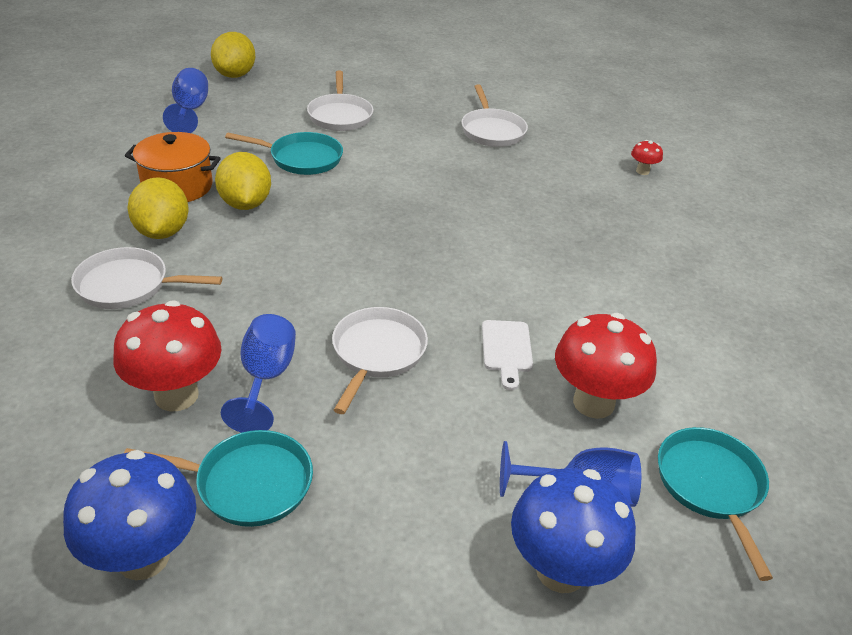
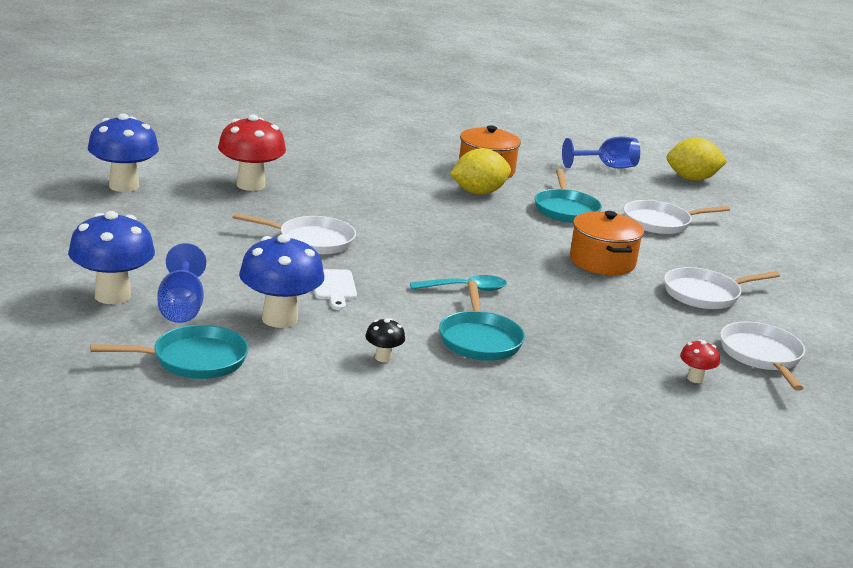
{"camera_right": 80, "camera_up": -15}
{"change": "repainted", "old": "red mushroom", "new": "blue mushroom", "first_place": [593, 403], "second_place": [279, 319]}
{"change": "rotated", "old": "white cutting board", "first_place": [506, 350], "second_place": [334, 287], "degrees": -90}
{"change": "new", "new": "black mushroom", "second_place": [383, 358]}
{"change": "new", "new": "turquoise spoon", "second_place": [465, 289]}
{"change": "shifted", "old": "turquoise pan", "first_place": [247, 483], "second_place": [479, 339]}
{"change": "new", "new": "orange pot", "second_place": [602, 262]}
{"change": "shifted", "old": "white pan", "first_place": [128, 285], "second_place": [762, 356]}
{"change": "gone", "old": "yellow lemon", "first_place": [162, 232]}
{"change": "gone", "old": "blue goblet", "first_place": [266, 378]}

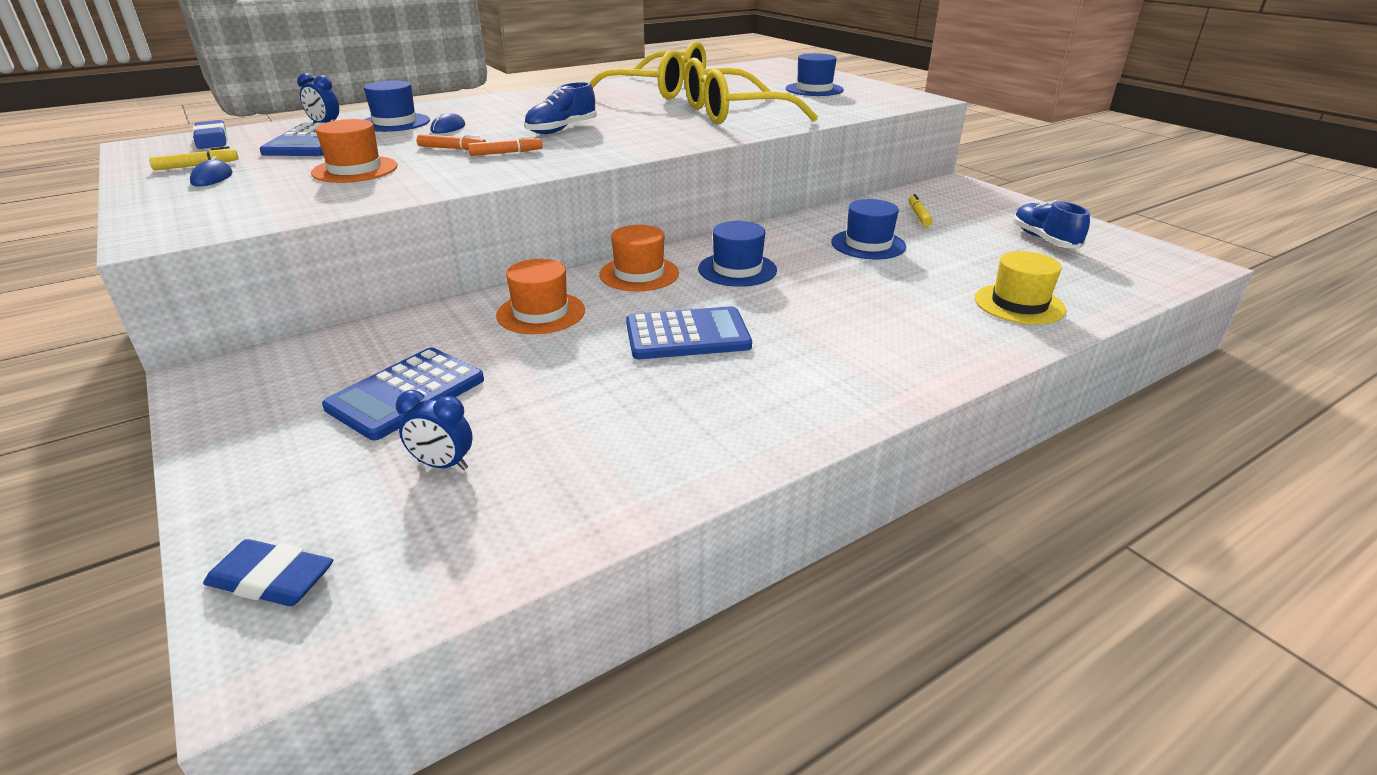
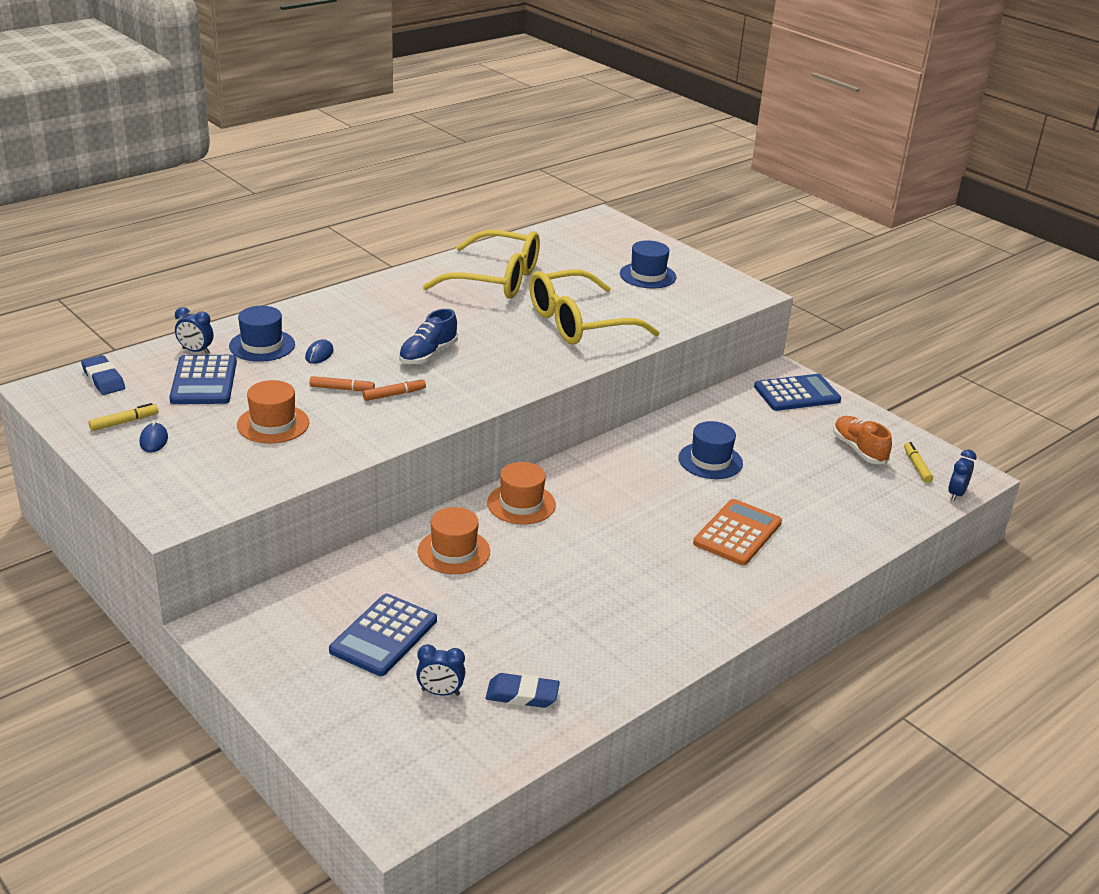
{"camera_right": -10, "camera_up": 0}
{"change": "shifted", "old": "blue eraser", "first_place": [271, 580], "second_place": [522, 695]}
{"change": "new", "new": "orange calculator", "second_place": [737, 533]}
{"change": "shifted", "old": "blue calculator", "first_place": [687, 335], "second_place": [797, 394]}
{"change": "repainted", "old": "blue shoe", "new": "orange shoe", "first_place": [1044, 240], "second_place": [859, 450]}
{"change": "shifted", "old": "yellow marker", "first_place": [918, 216], "second_place": [916, 466]}
{"change": "new", "new": "blue clock", "second_place": [956, 494]}
{"change": "gone", "old": "blue hat", "first_place": [737, 269]}
{"change": "gone", "old": "yellow hat", "first_place": [1019, 304]}

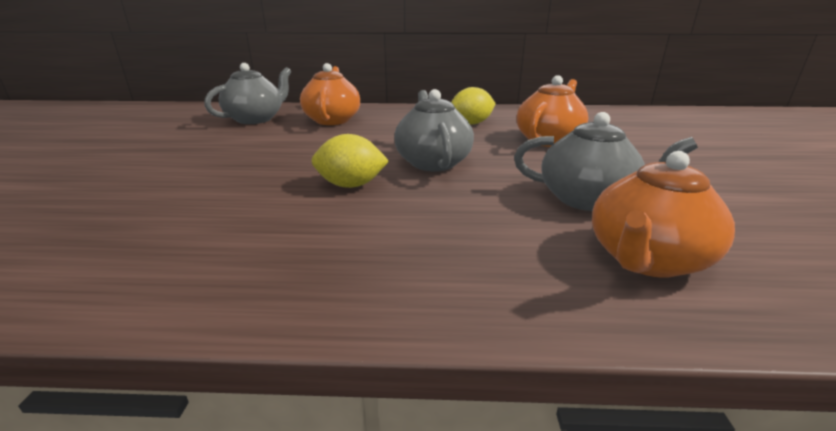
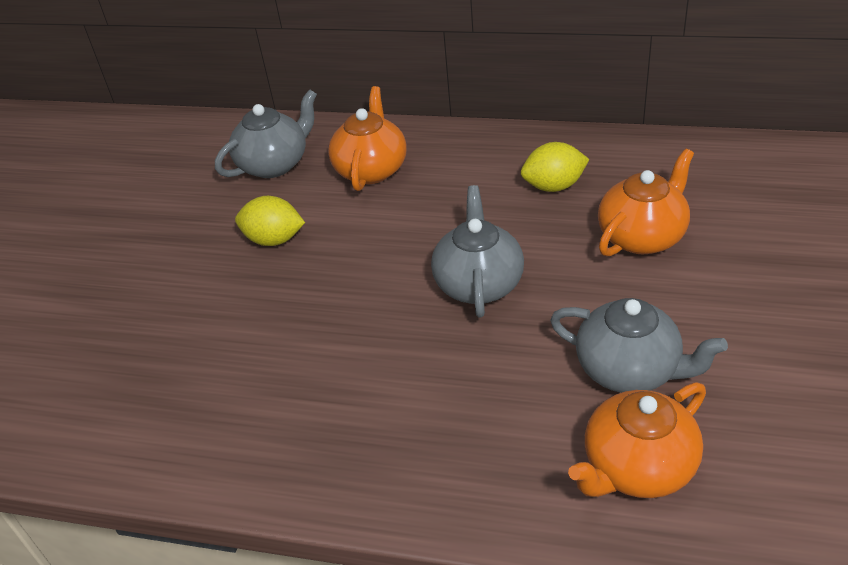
{"camera_right": 15, "camera_up": 15}
{"change": "shifted", "old": "yellow lemon", "first_place": [351, 185], "second_place": [274, 240]}

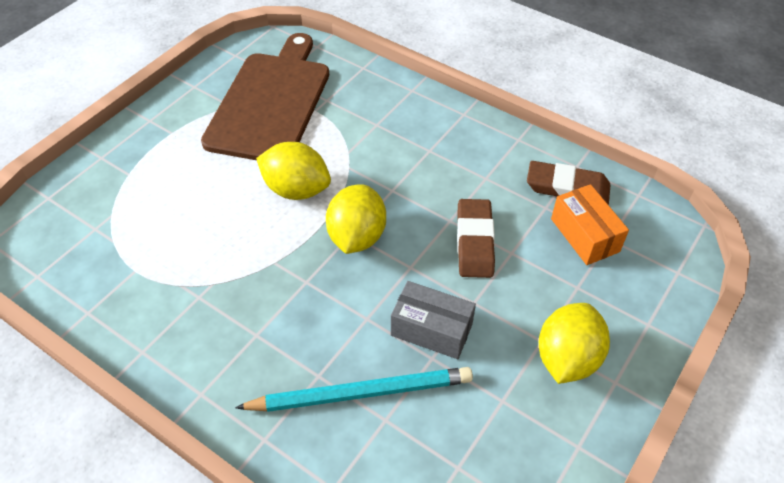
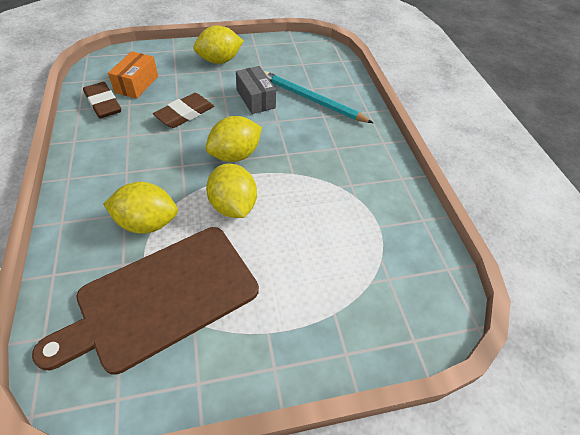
{"camera_right": -140, "camera_up": 0}
{"change": "new", "new": "yellow lemon", "second_place": [147, 223]}

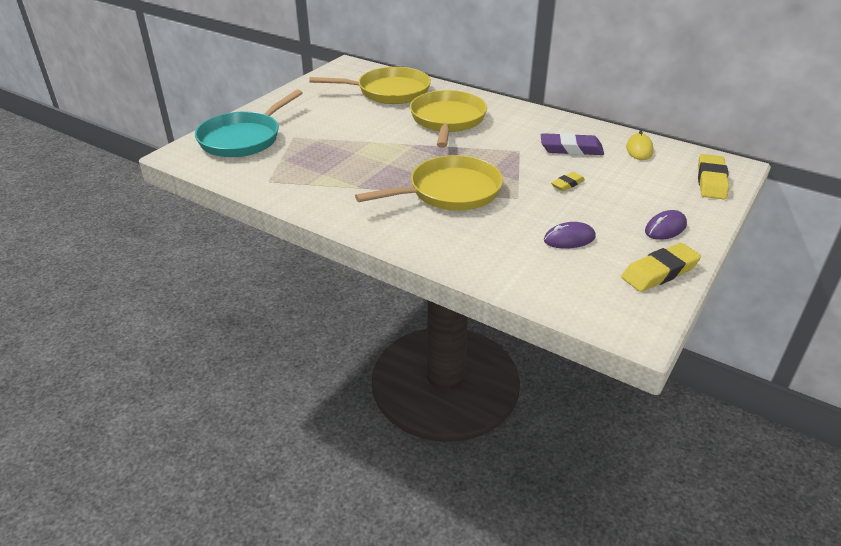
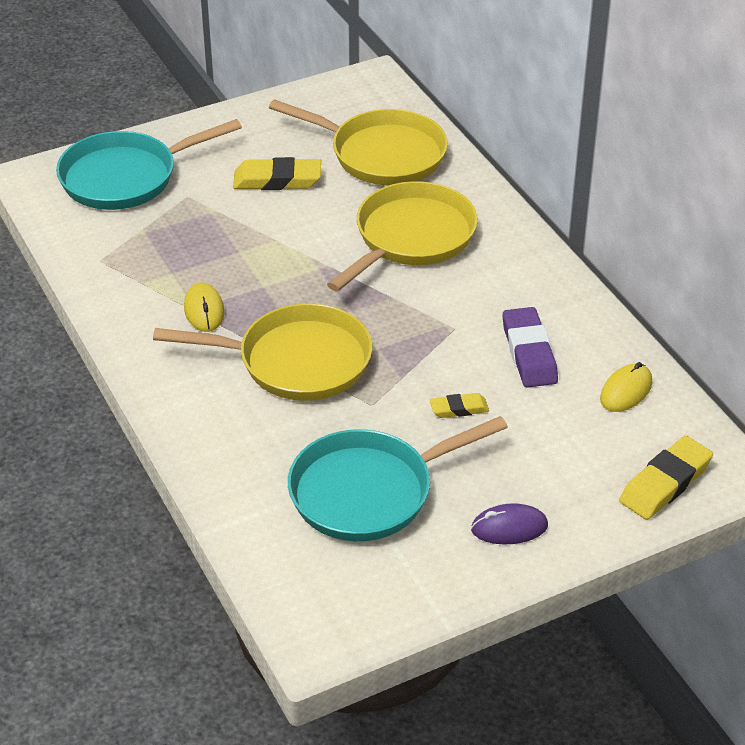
{"camera_right": 30, "camera_up": 5}
{"change": "new", "new": "yellow mouse", "second_place": [204, 310]}
{"change": "shifted", "old": "yellow eraser", "first_place": [659, 272], "second_place": [277, 180]}
{"change": "swapped", "old": "purple mouse", "new": "turquoise pan", "first_place": [569, 239], "second_place": [369, 491]}
{"change": "rotated", "old": "purple eraser", "first_place": [571, 149], "second_place": [529, 353], "degrees": 45}

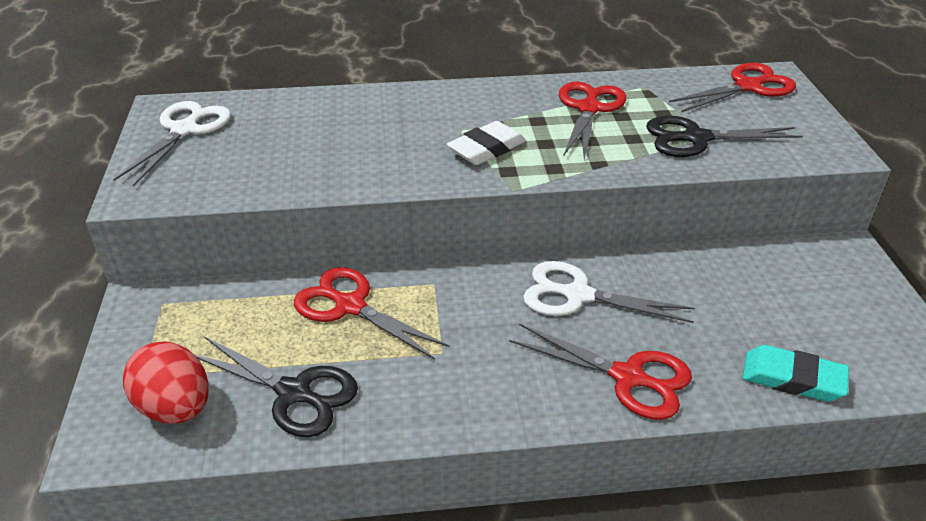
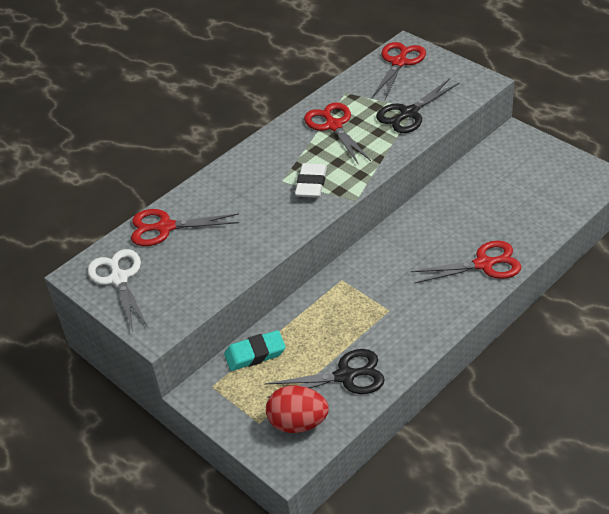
{"camera_right": -35, "camera_up": 5}
{"change": "shifted", "old": "red scissors", "first_place": [350, 306], "second_place": [165, 227]}
{"change": "shifted", "old": "turquoise eraser", "first_place": [792, 378], "second_place": [255, 354]}
{"change": "gone", "old": "white scissors", "first_place": [578, 295]}

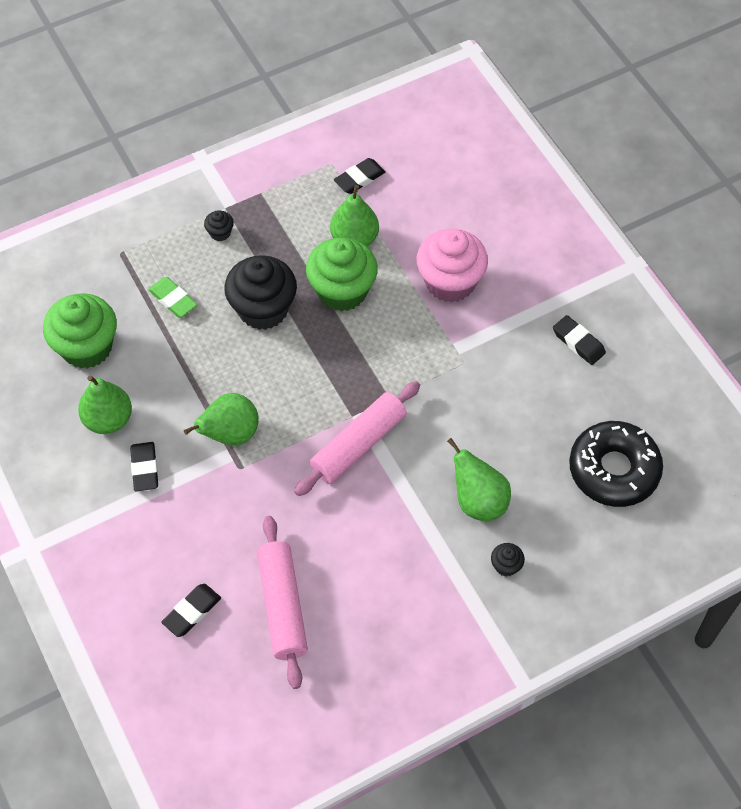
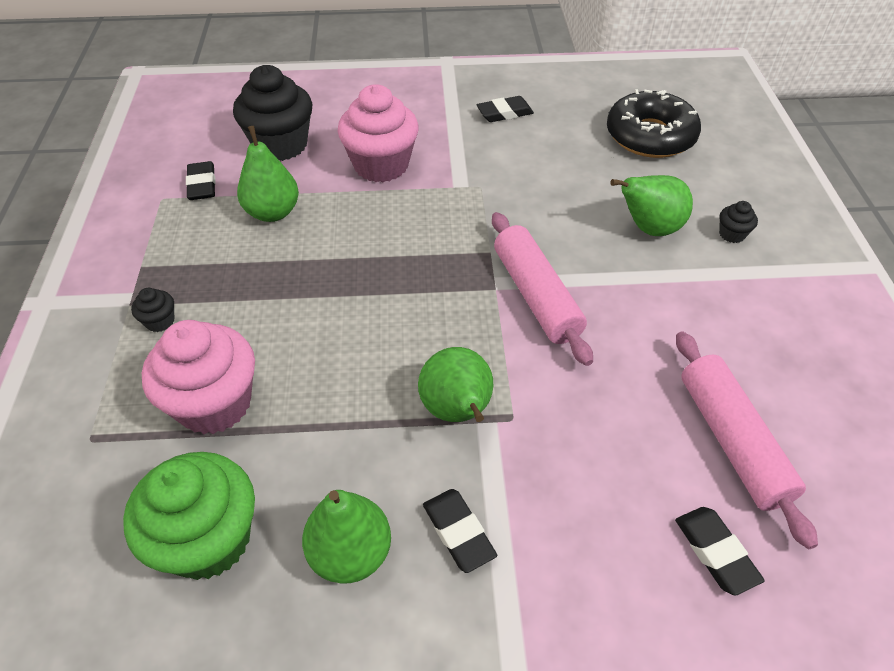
{"camera_right": -65, "camera_up": -10}
{"change": "swapped", "old": "green eraser", "new": "pink cupcake", "first_place": [173, 299], "second_place": [214, 403]}
{"change": "shifted", "old": "black cupcake", "first_place": [263, 309], "second_place": [281, 145]}
{"change": "rotated", "old": "black eraser", "first_place": [144, 468], "second_place": [458, 532], "degrees": 45}
{"change": "rotated", "old": "pink rolling pin", "first_place": [283, 606], "second_place": [732, 440], "degrees": 60}
{"change": "gone", "old": "green cupcake", "first_place": [342, 291]}

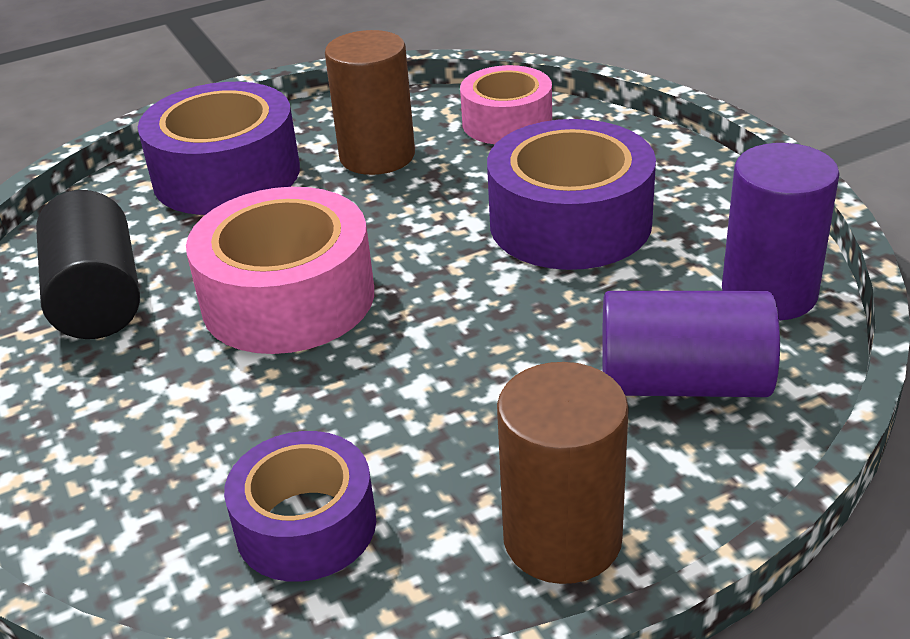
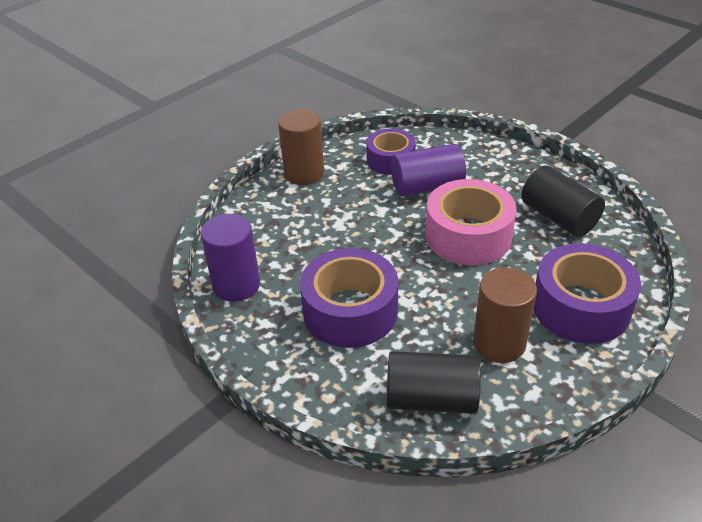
{"camera_right": 160, "camera_up": 5}
{"change": "swapped", "old": "pink tape", "new": "black cylinder", "first_place": [507, 122], "second_place": [431, 399]}
{"change": "shifted", "old": "purple cylinder", "first_place": [683, 383], "second_place": [427, 186]}

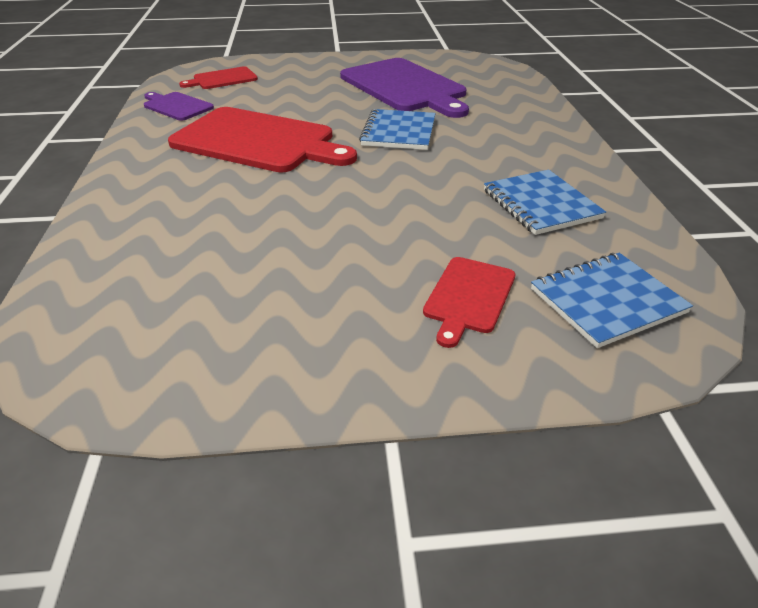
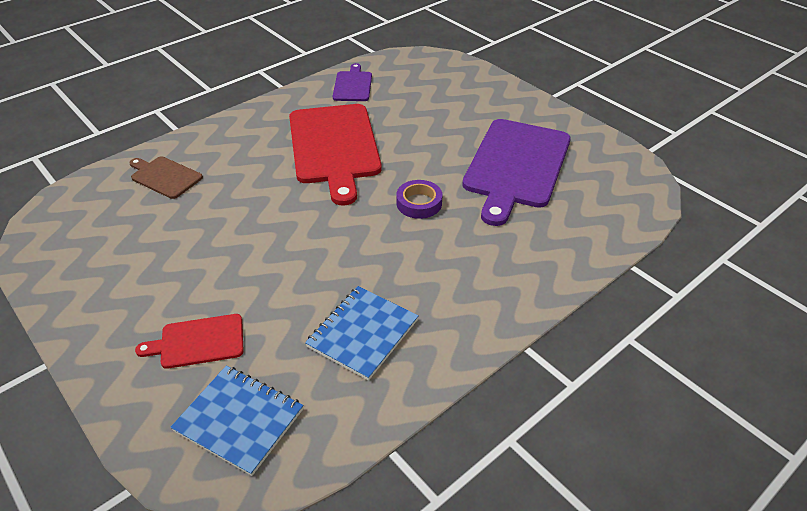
{"camera_right": 55, "camera_up": 5}
{"change": "new", "new": "brown cutting board", "second_place": [165, 176]}
{"change": "swapped", "old": "blue notebook", "new": "purple tape", "first_place": [398, 132], "second_place": [419, 203]}
{"change": "gone", "old": "red cutting board", "first_place": [222, 79]}

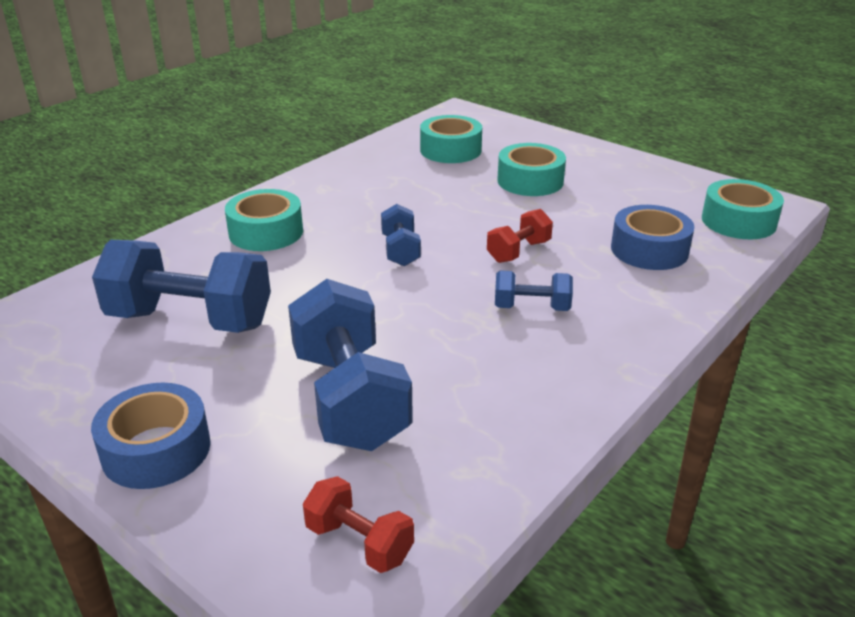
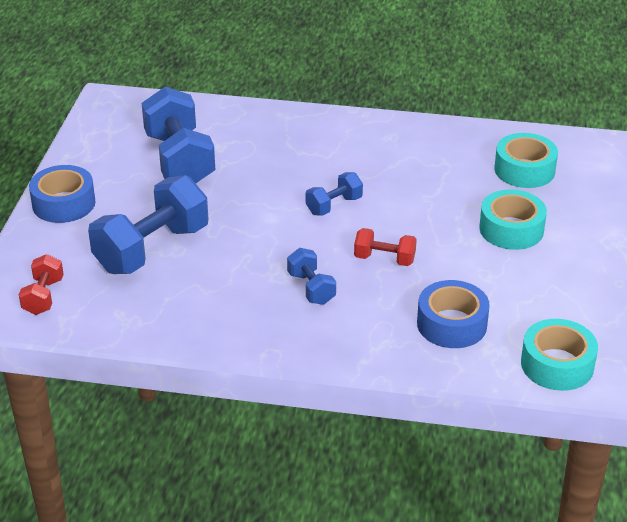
{"camera_right": 60, "camera_up": 5}
{"change": "gone", "old": "turquoise tape", "first_place": [266, 232]}

